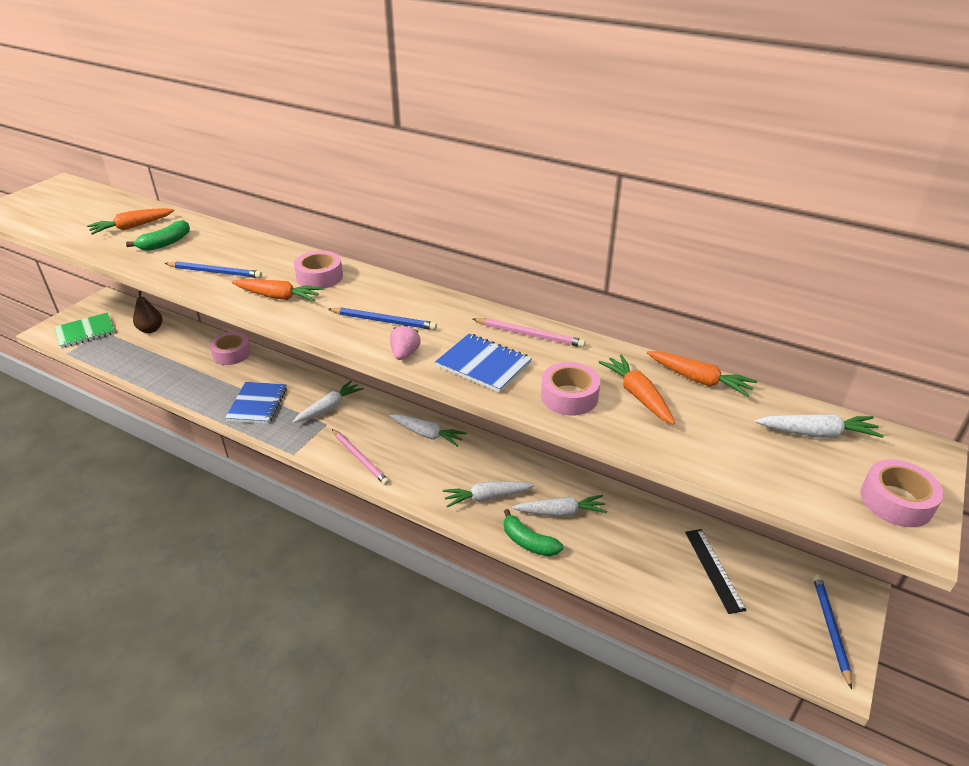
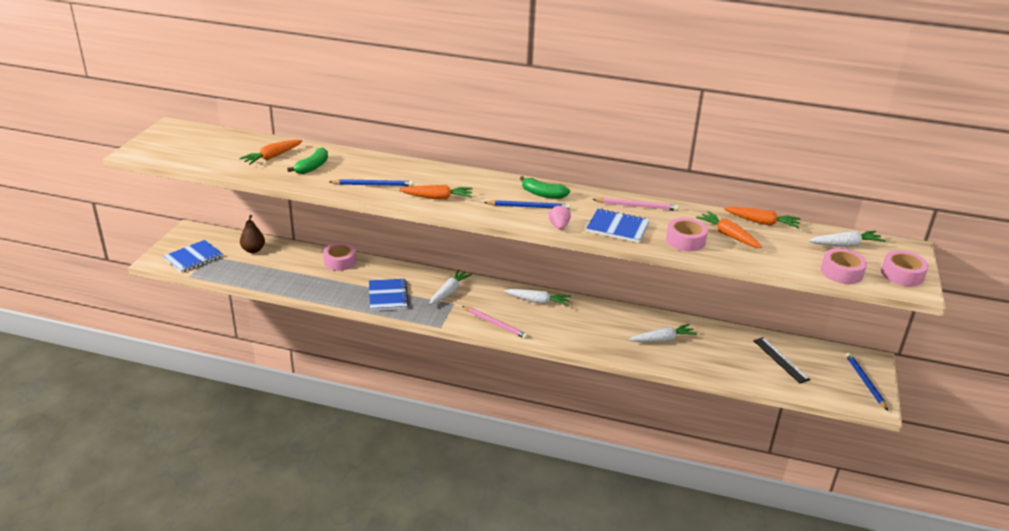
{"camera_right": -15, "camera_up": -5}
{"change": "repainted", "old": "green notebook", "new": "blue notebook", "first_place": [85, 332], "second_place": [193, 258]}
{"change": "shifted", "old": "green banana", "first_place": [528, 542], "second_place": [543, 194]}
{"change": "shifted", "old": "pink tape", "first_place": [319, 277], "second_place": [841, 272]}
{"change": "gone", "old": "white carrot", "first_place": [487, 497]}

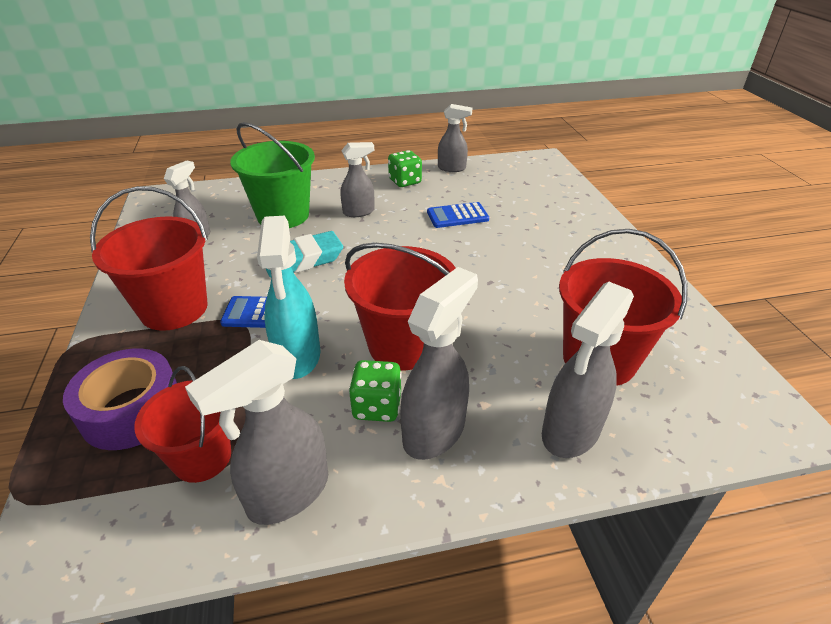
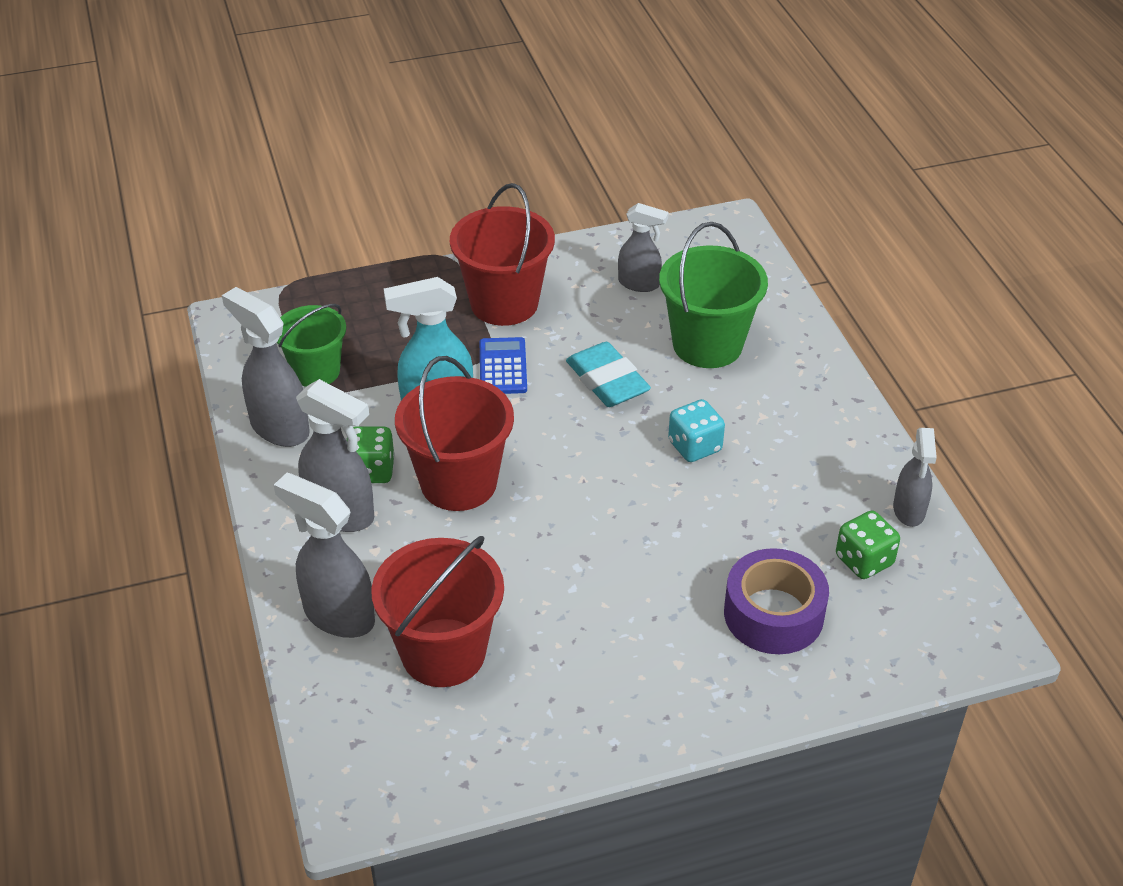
{"camera_right": 85, "camera_up": 5}
{"change": "repainted", "old": "red bucket", "new": "green bucket", "first_place": [202, 457], "second_place": [316, 371]}
{"change": "new", "new": "turquoise dice", "second_place": [694, 446]}
{"change": "shifted", "old": "purple tape", "first_place": [132, 410], "second_place": [773, 614]}
{"change": "shifted", "old": "green dice", "first_place": [405, 181], "second_place": [864, 560]}
{"change": "gone", "old": "grey spray bottle", "first_place": [359, 212]}
{"change": "gone", "old": "blue calculator", "first_place": [457, 216]}

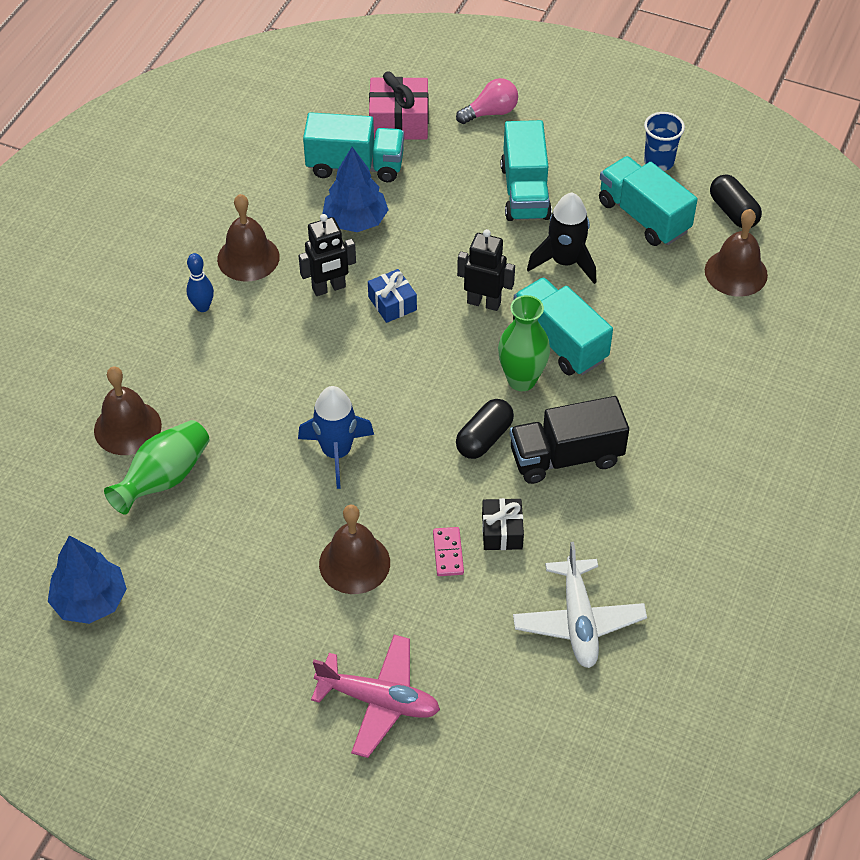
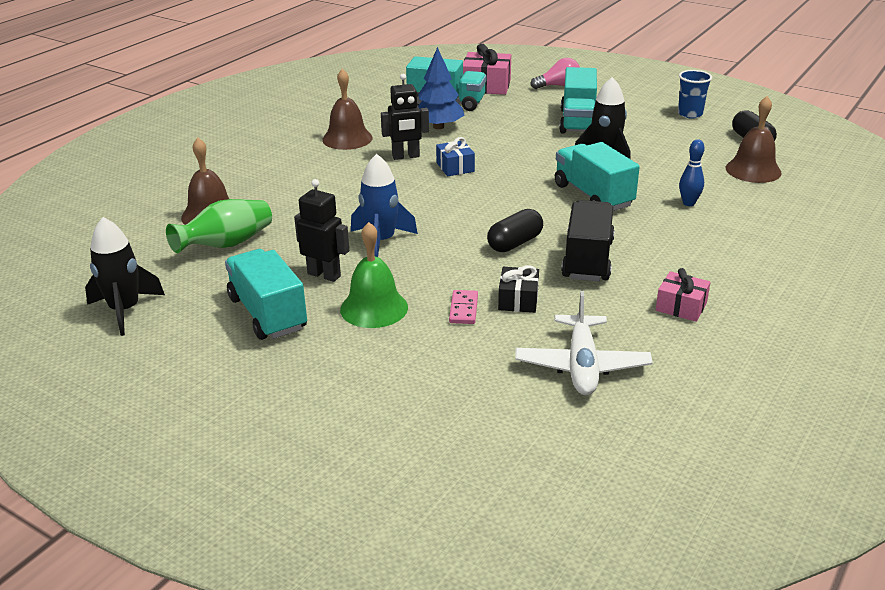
{"camera_right": 10, "camera_up": -20}
{"change": "swapped", "old": "blue tree", "new": "black rocket", "first_place": [90, 600], "second_place": [125, 310]}
{"change": "shifted", "old": "turquoise truck", "first_place": [643, 216], "second_place": [268, 313]}
{"change": "shifted", "old": "black robot", "first_place": [484, 302], "second_place": [324, 275]}
{"change": "repainted", "old": "brown bell", "new": "green bell", "first_place": [354, 563], "second_place": [374, 308]}
{"change": "rotated", "old": "black truck", "first_place": [566, 457], "second_place": [587, 259], "degrees": 105}
{"change": "new", "new": "pink gift", "second_place": [681, 307]}
{"change": "shifted", "old": "blue bowling pin", "first_place": [202, 307], "second_place": [688, 203]}
{"change": "gone", "old": "pink plane", "first_place": [379, 700]}
{"change": "gone", "old": "green vase", "first_place": [521, 380]}

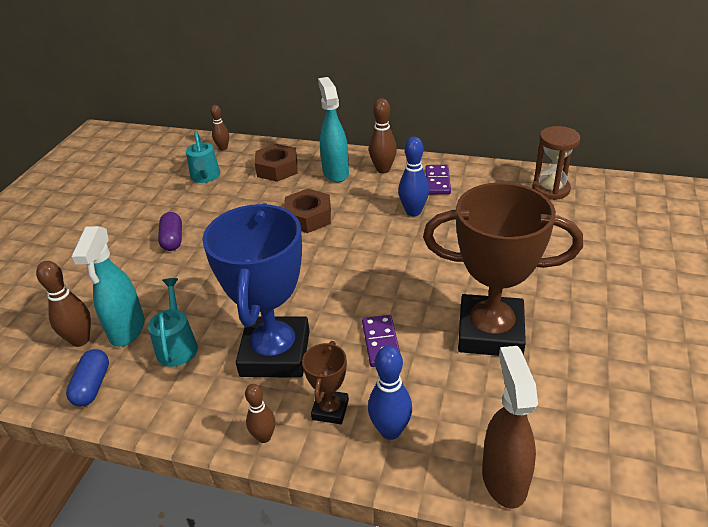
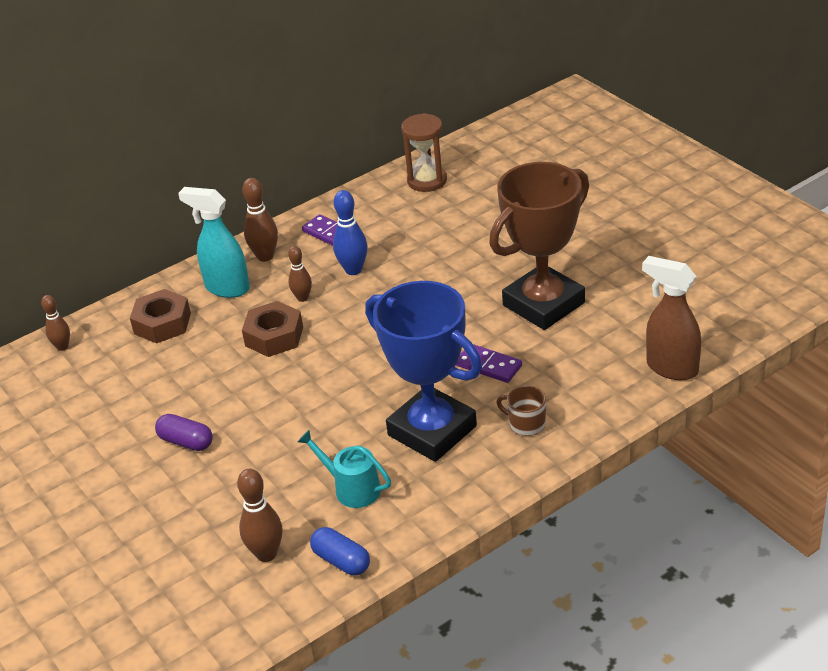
{"camera_right": -50, "camera_up": 0}
{"change": "shifted", "old": "brown bowling pin", "first_place": [264, 437], "second_place": [302, 298]}
{"change": "swapped", "old": "brown trophy", "new": "brown mug", "first_place": [330, 409], "second_place": [526, 424]}
{"change": "gone", "old": "turquoise spray bottle", "first_place": [127, 330]}
{"change": "gone", "old": "turquoise watering can", "first_place": [205, 177]}
{"change": "gone", "old": "blue bowling pin", "first_place": [390, 430]}

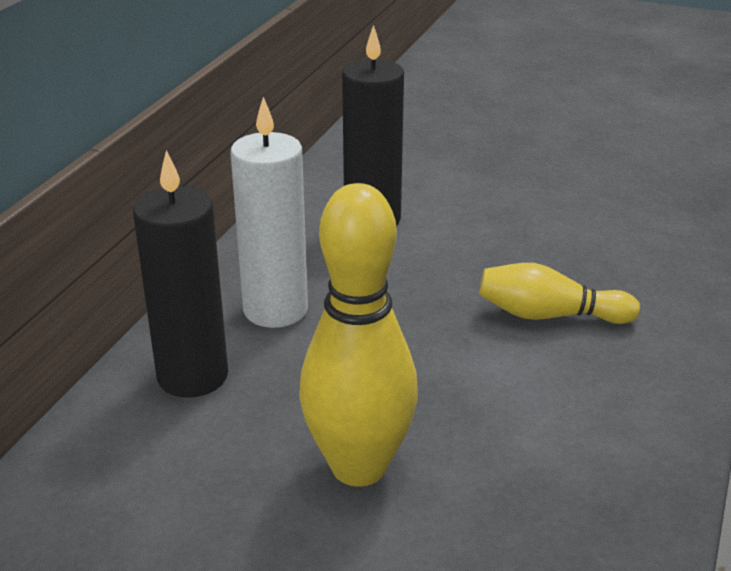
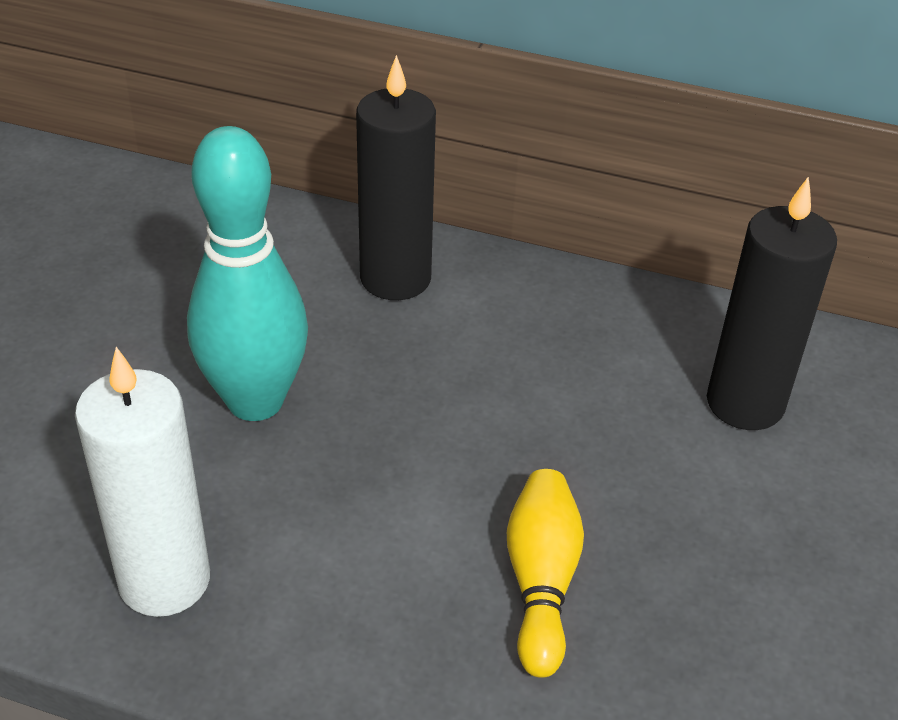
{"camera_right": 85, "camera_up": 10}
{"change": "shifted", "old": "white candle", "first_place": [275, 310], "second_place": [164, 580]}
{"change": "repainted", "old": "yellow bowling pin", "new": "turquoise bowling pin", "first_place": [359, 467], "second_place": [255, 401]}

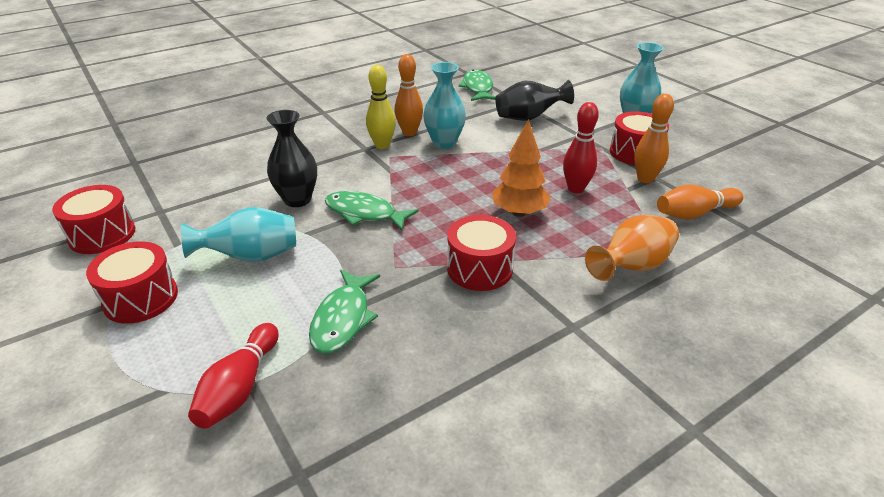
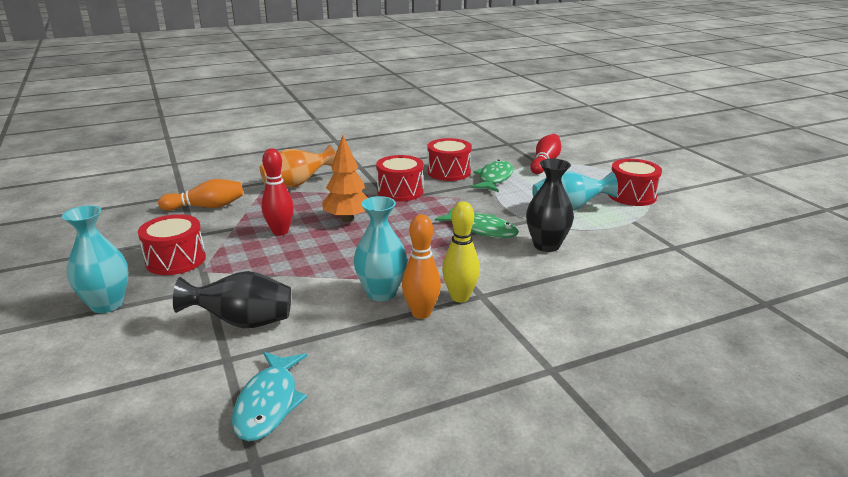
{"camera_right": -170, "camera_up": -10}
{"change": "repainted", "old": "green fish", "new": "turquoise fish", "first_place": [477, 88], "second_place": [268, 403]}
{"change": "shifted", "old": "red drum", "first_place": [102, 235], "second_place": [449, 172]}
{"change": "gone", "old": "orange bowling pin", "first_place": [645, 179]}

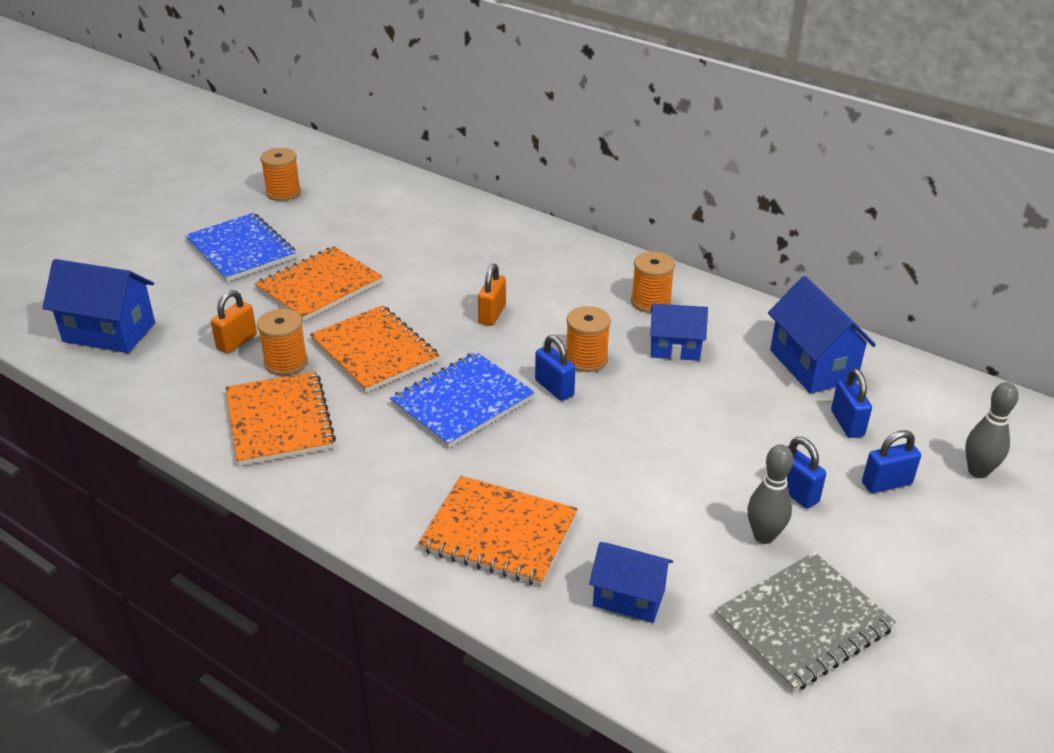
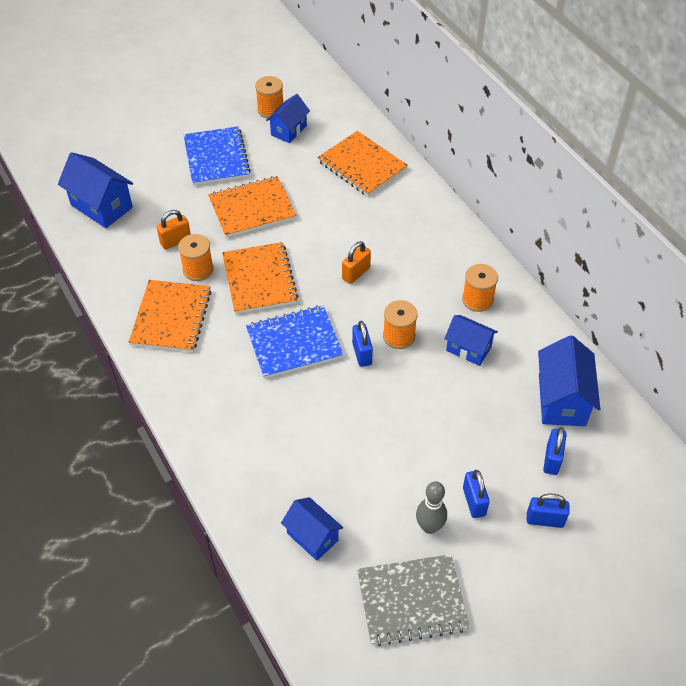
{"camera_right": 25, "camera_up": 15}
{"change": "new", "new": "blue house", "second_place": [289, 130]}
{"change": "shifted", "old": "orange notebook", "first_place": [499, 533], "second_place": [362, 165]}
{"change": "gone", "old": "grey bowling pin", "first_place": [978, 471]}

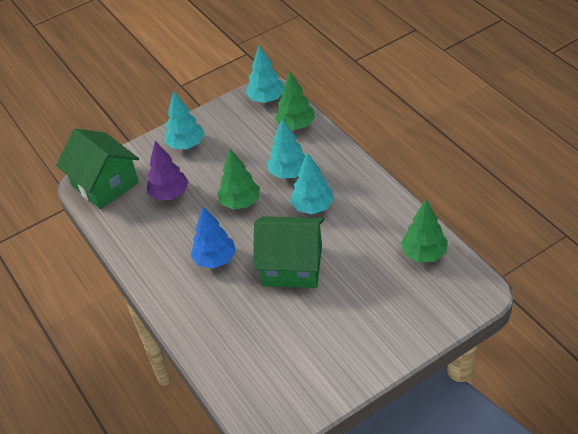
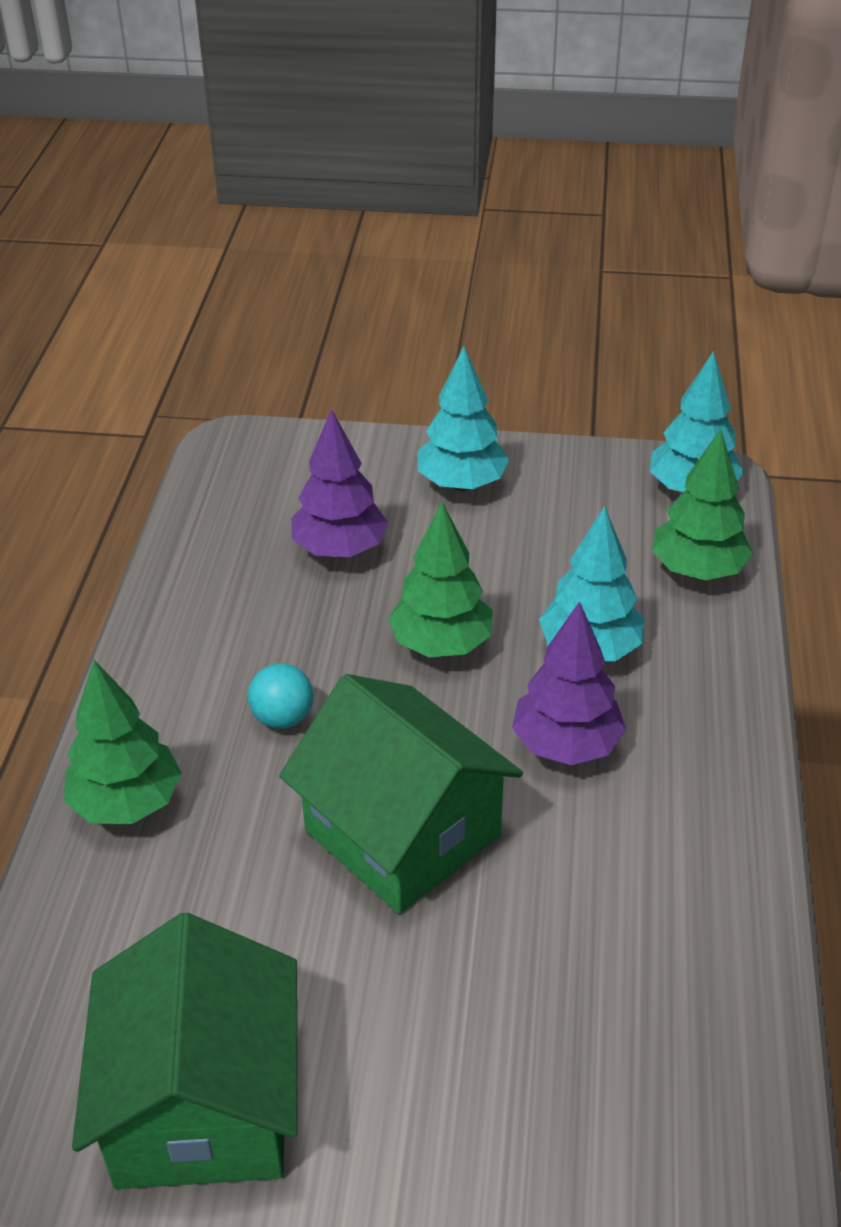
{"camera_right": 35, "camera_up": -5}
{"change": "shifted", "old": "green tree", "first_place": [424, 254], "second_place": [127, 803]}
{"change": "shifted", "old": "green house", "first_place": [105, 184], "second_place": [202, 1105]}
{"change": "swapped", "old": "blue tree", "new": "turquoise ball", "first_place": [215, 259], "second_place": [283, 718]}
{"change": "repainted", "old": "turquoise tree", "new": "purple tree", "first_place": [313, 207], "second_place": [566, 745]}

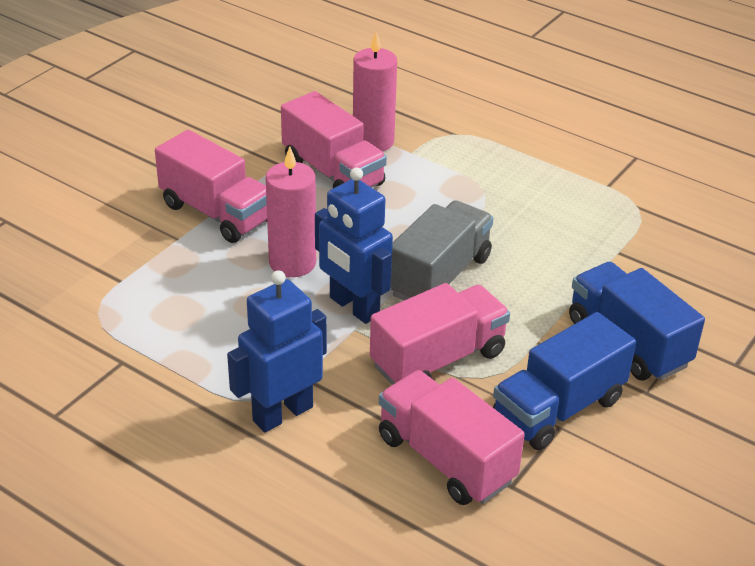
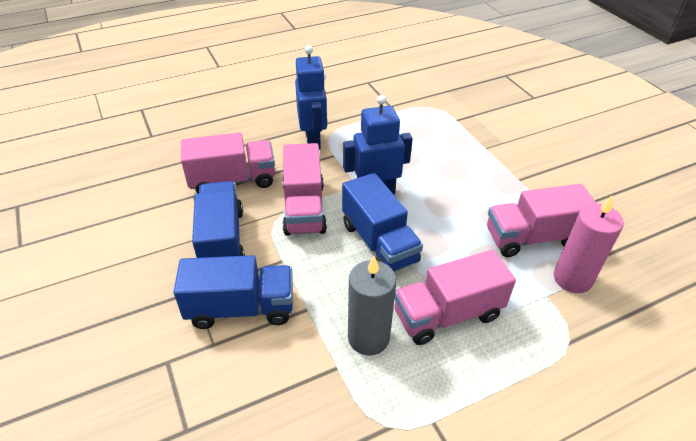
{"camera_right": 120, "camera_up": 5}
{"change": "repainted", "old": "grey truck", "new": "blue truck", "first_place": [439, 276], "second_place": [379, 243]}
{"change": "new", "new": "grey candle", "second_place": [368, 338]}
{"change": "shifted", "old": "pink truck", "first_place": [216, 213], "second_place": [447, 314]}
{"change": "gone", "old": "pink candle", "first_place": [292, 263]}

